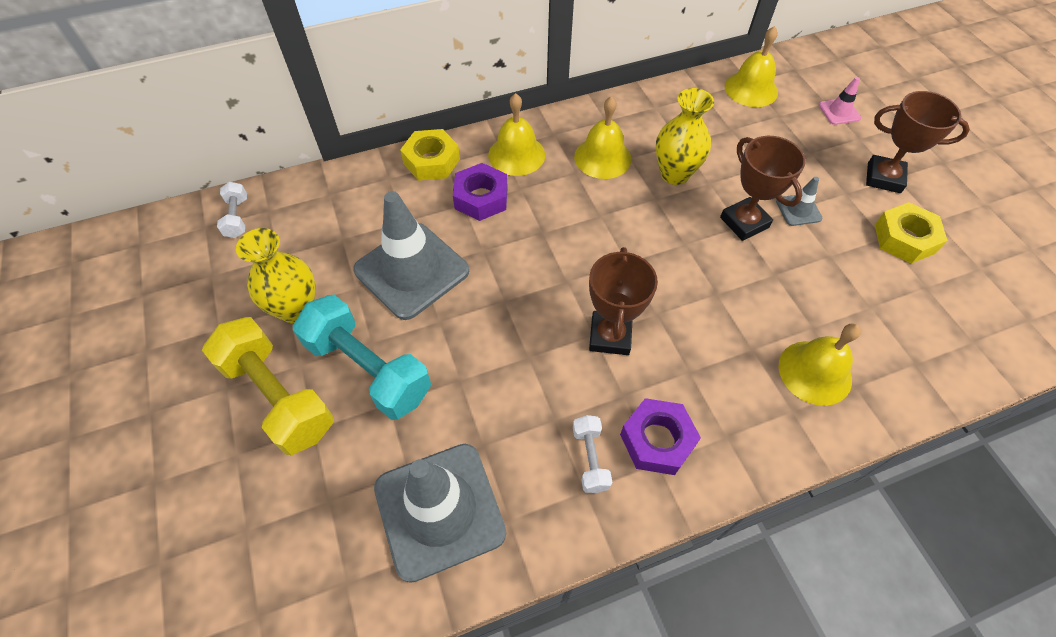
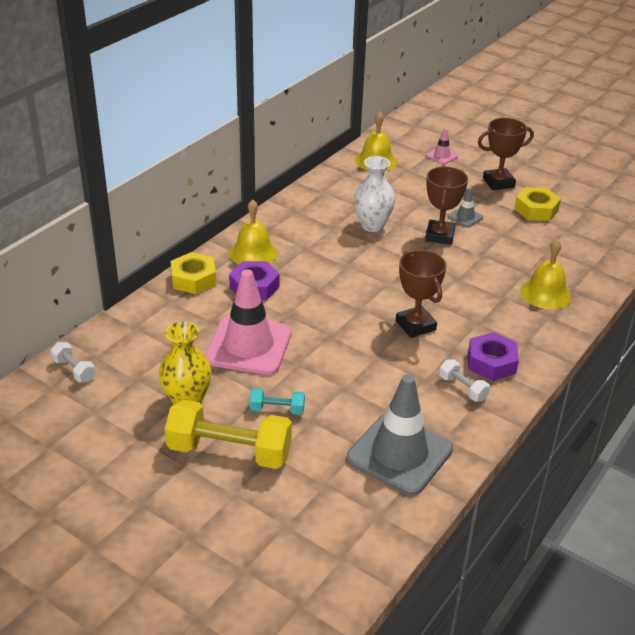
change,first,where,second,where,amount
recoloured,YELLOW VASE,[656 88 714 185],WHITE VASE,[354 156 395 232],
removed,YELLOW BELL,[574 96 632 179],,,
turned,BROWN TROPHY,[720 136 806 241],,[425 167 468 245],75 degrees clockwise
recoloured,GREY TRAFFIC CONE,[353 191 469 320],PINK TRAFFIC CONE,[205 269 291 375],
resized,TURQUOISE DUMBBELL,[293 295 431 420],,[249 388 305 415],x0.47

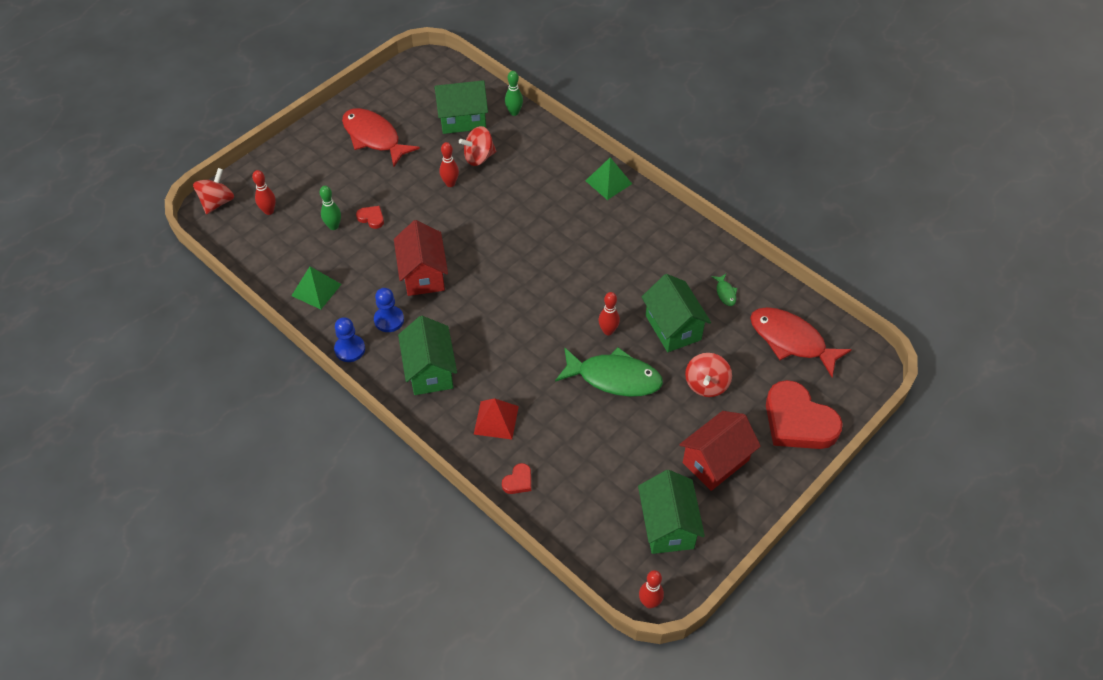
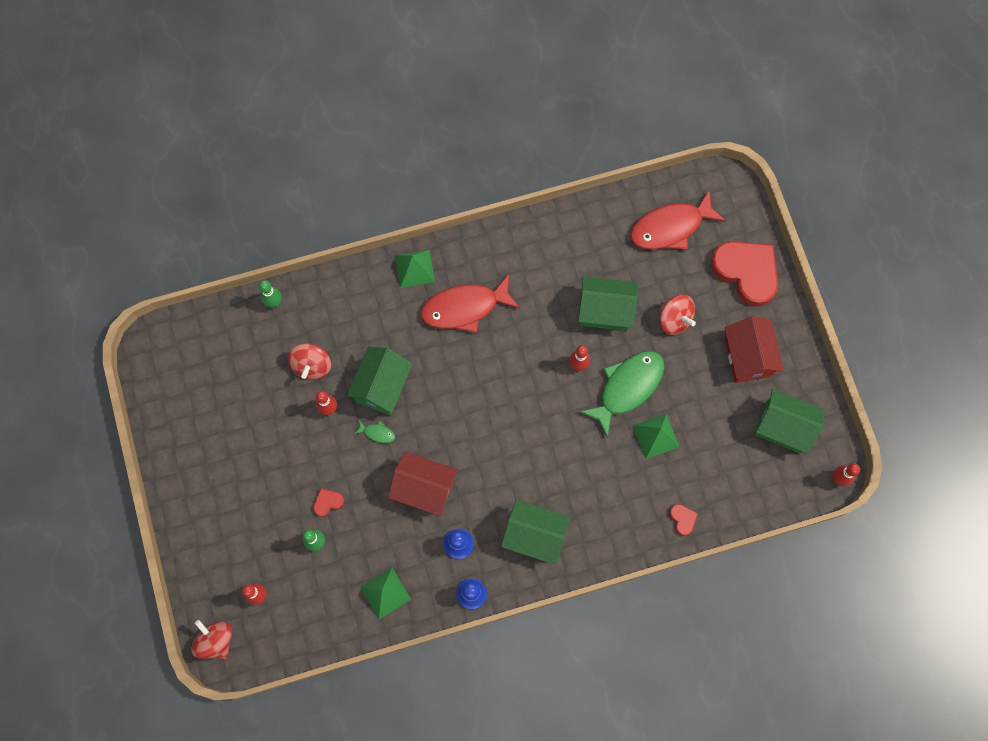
change,first,where,second,where,amount
moved,GREEN HOUSE,[434 80 488 134],,[347 346 413 415],
moved,RED FISH,[342 108 420 167],,[421 274 520 333],
moved,GREEN FISH,[711 274 737 306],,[355 420 395 443],
turned,RED HEART,[766 380 843 449],,[711 241 778 307],120 degrees counterclockwise
removed,RED PYRAMID,[474 398 519 439],,,
added,,,GREEN PYRAMID,[633 414 679 459],

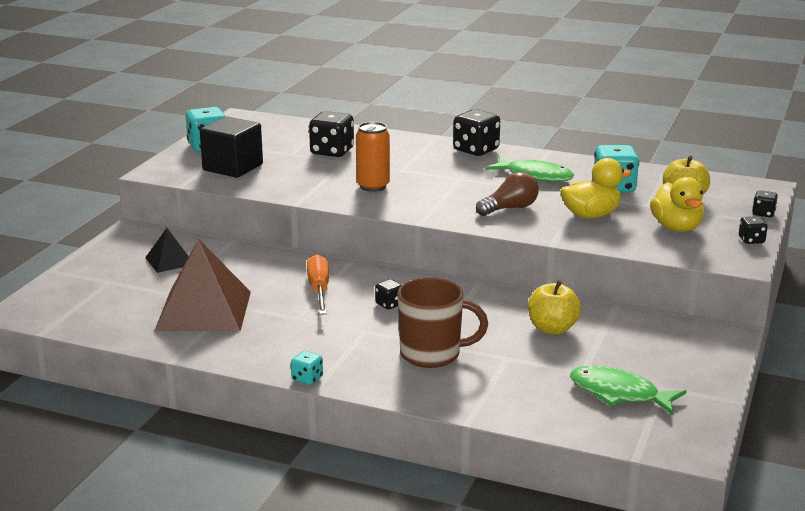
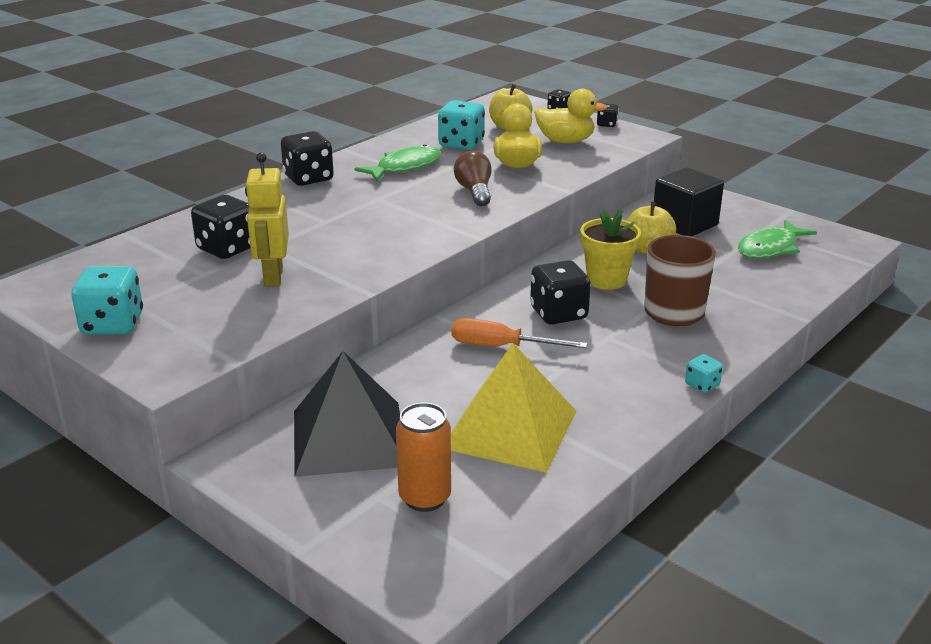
change,first,where,second,where,amount
moved,BLACK CUBE,[200 116 263 178],,[654 167 724 236],
moved,ORANGE CAN,[356 122 390 192],,[396 403 451 512],
resized,BLACK PYRAMID,[145 228 189 273],,[294 351 400 477],x1.99
recoloured,BROWN PYRAMID,[155 239 251 331],YELLOW PYRAMID,[451 343 576 473],
resized,BLACK DICE,[375 279 402 309],,[530 260 591 325],x1.95
added,,,YELLOW ROBOT,[245 152 289 287],
added,,,YELLOW FLOWER POT,[580 209 641 290],

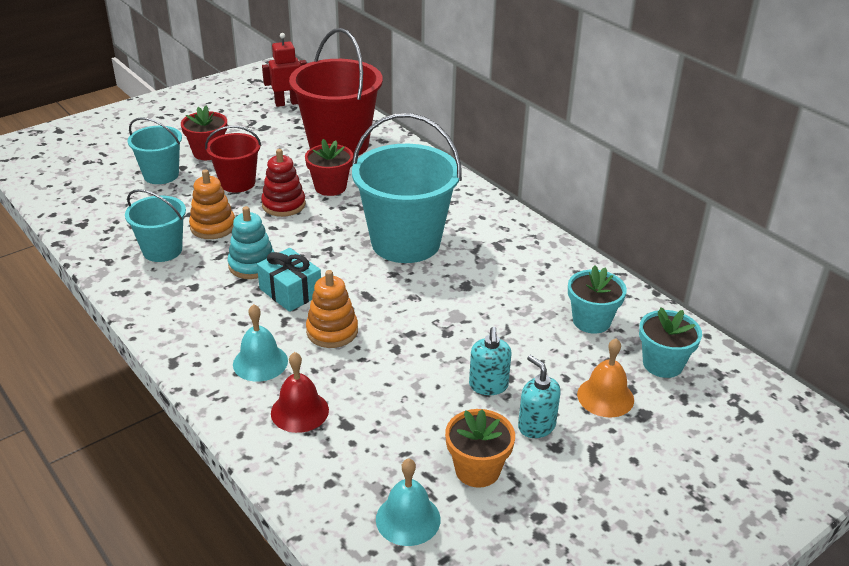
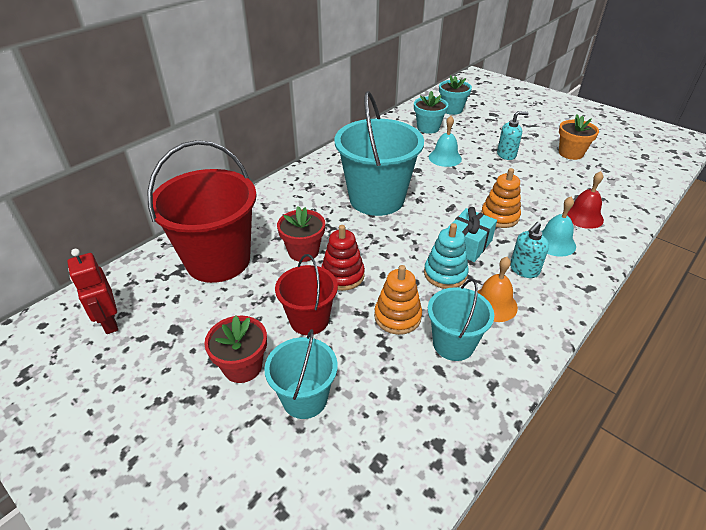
change,first,where,second,where,amount
moved,ORANGE BELL,[577 338 634 418],,[478 257 518 322],
moved,TURQUOISE SOAP DISPENSER,[518 355 561 438],,[510 222 549 278],
moved,TURQUOISE BELL,[376 458 441 546],,[429 116 462 167],

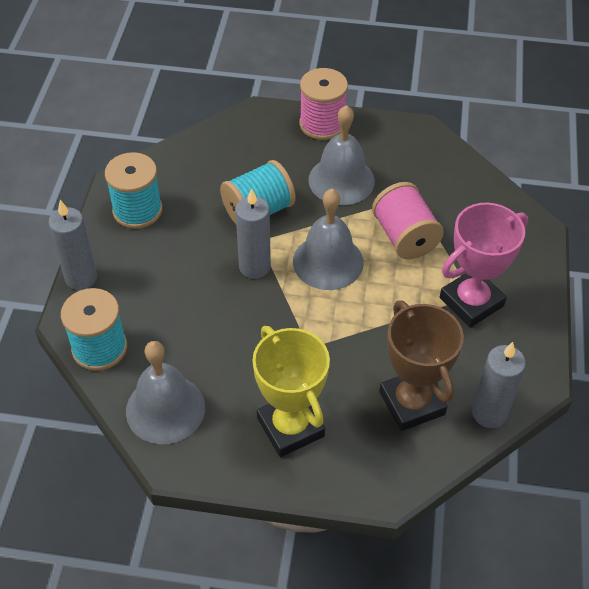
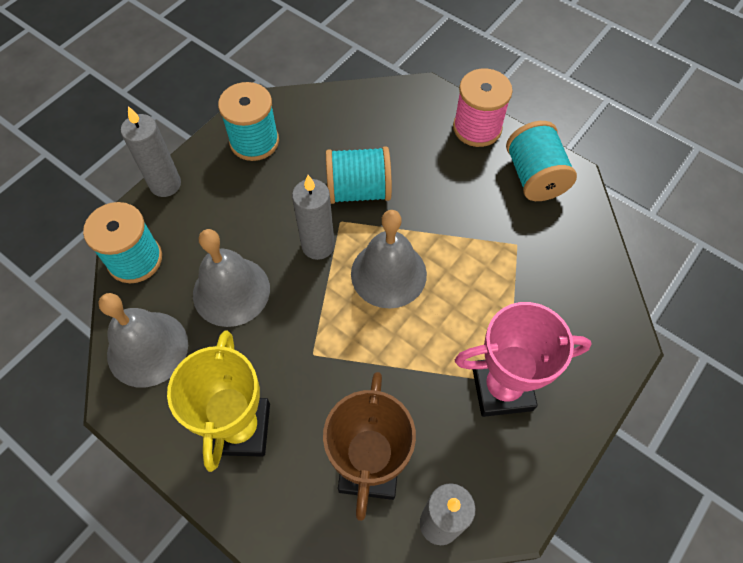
change,first,where,second,where,amount
moved,GREY BELL,[308 105 375 205],,[193 229 270 327],
removed,PINK SPOOL,[372 182 444 259],,,
added,,,TURQUOISE SPOOL,[506 121 577 201],

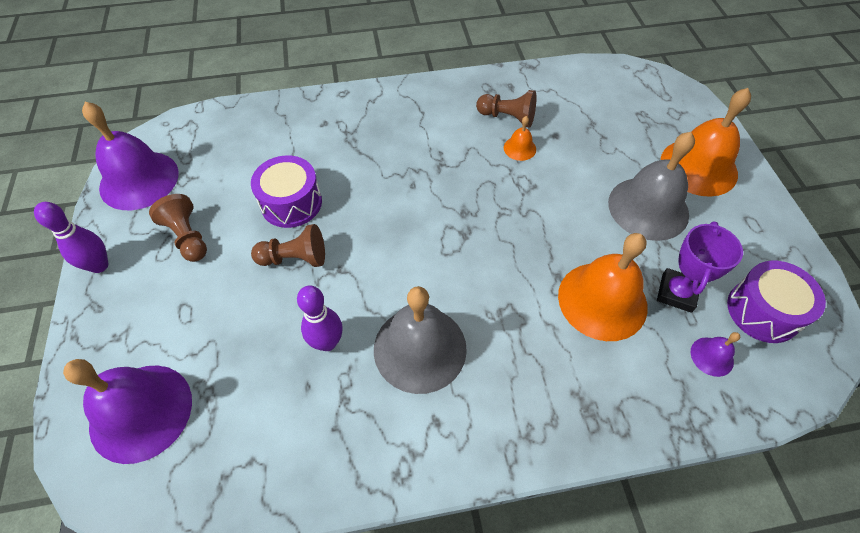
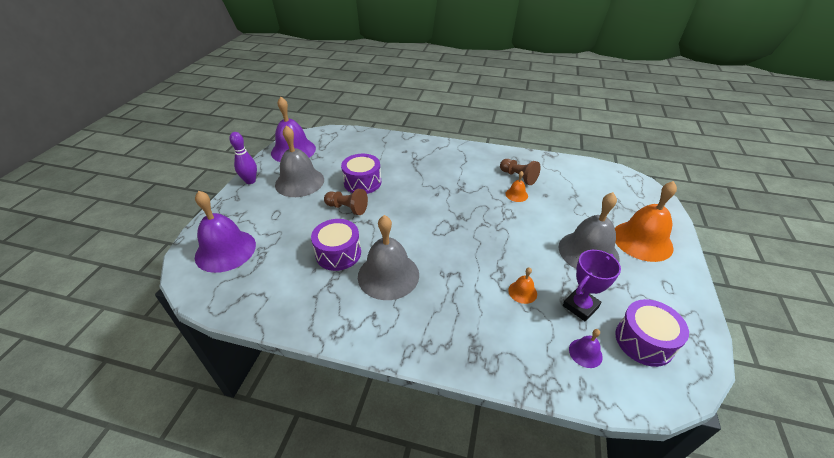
change,first,where,second,where,amount
replaced,BROWN PAWN,[149 194 207 262],GREY BELL,[275 125 324 197],
resized,ORANGE BELL,[558 233 648 341],,[508 267 537 304],x0.45
replaced,PURPLE BOWLING PIN,[297 285 343 351],PURPLE DRUM,[311 219 361 271],

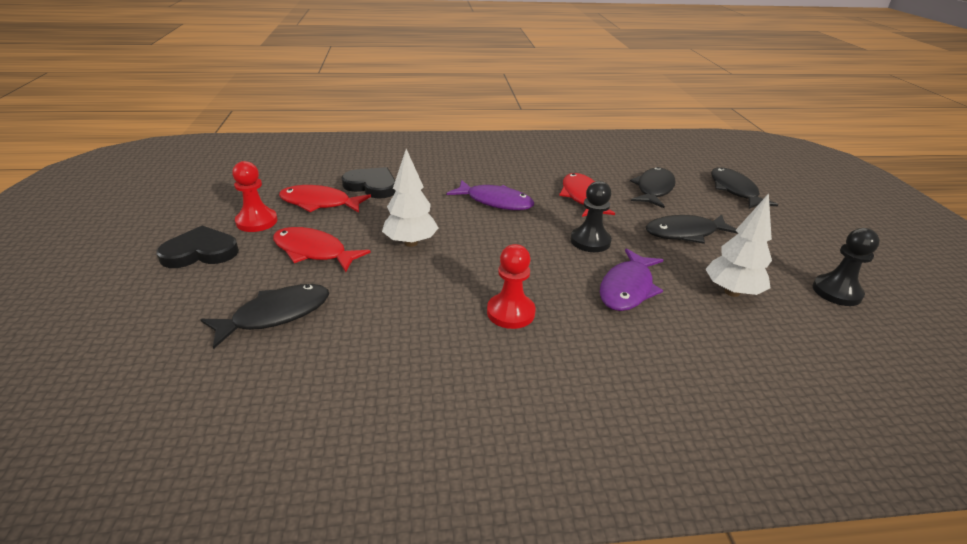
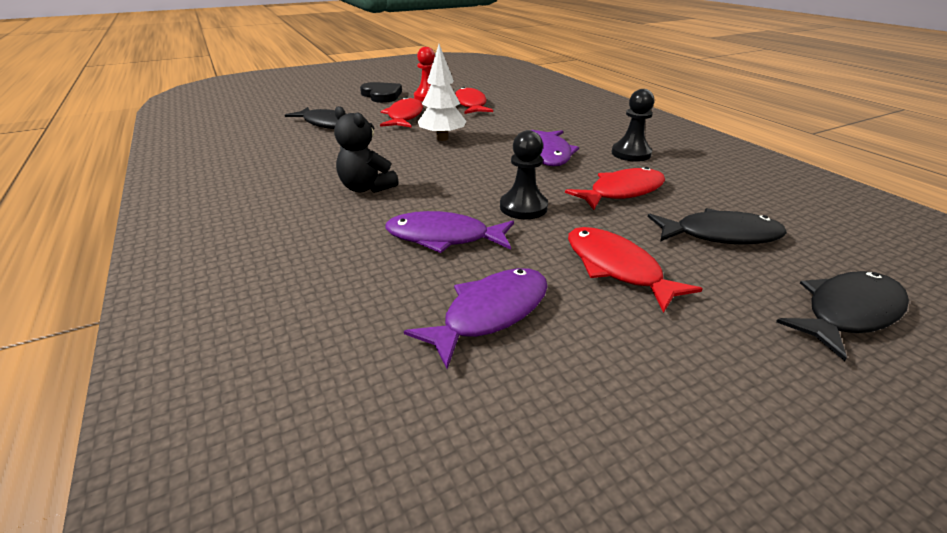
change,first,where,second,where,amount
removed,BLACK HEART,[342 167 396 198],,,
replaced,WHITE TREE,[705 193 772 297],PURPLE FISH,[404 268 548 369],
recoloured,BLACK FISH,[646 214 738 244],RED FISH,[568 227 702 313],
moved,BLACK PAWN,[813 228 880 306],,[612 89 655 162],
replaced,RED PAWN,[487 244 535 329],BLACK TEDDY BEAR,[334 106 399 193],

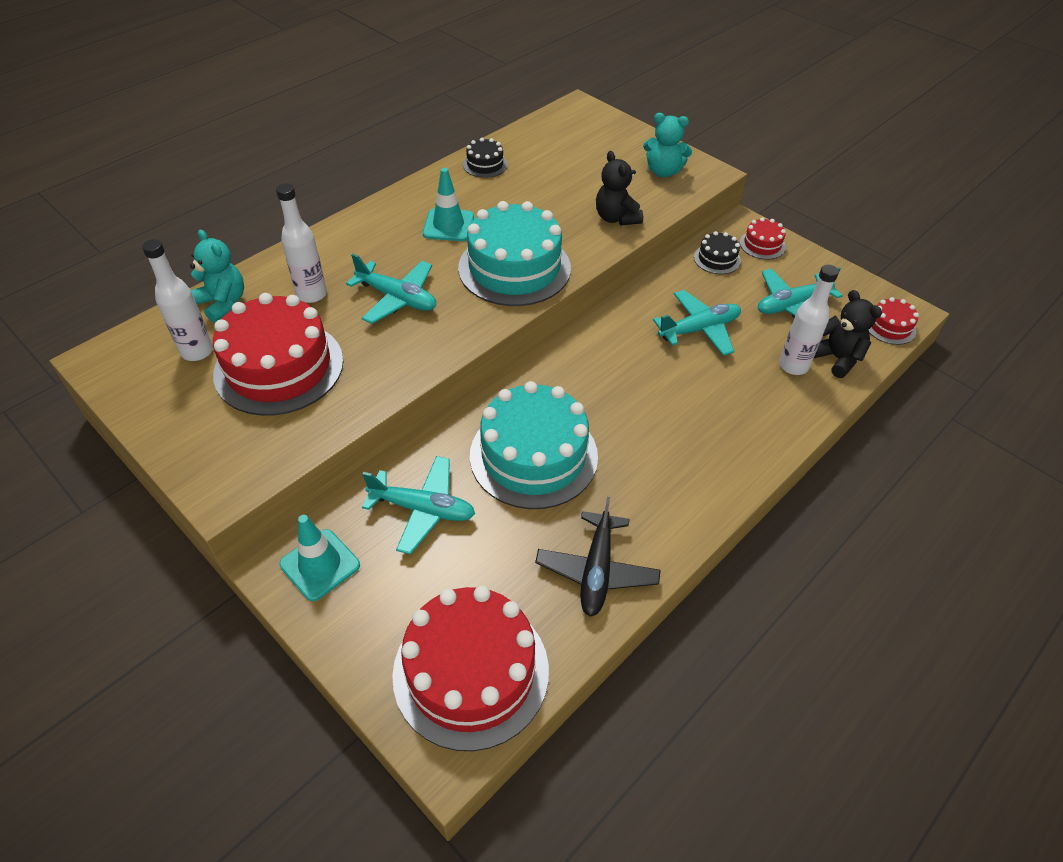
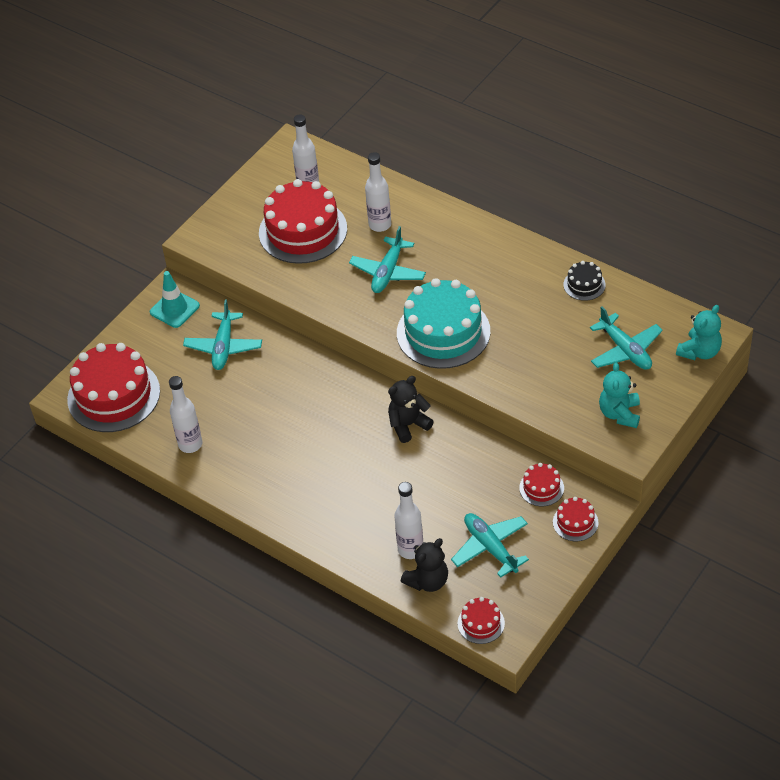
change,first,where,second,where,amount
moved,BLACK TEDDY BEAR,[596 151 643 225],,[388 376 434 443],
removed,TURQUOISE TRAFFIC CONE,[423 168 474 241],,,
moved,TURQUOISE TEDDY BEAR,[190 230 244 322],,[676 305 722 360],
recoloured,BLACK CAKE,[694 231 741 274],RED CAKE,[519 463 564 506],
moved,TURQUOISE PLANE,[653 290 741 356],,[590 306 663 370],
removed,TURQUOISE CAKE,[470 381 598 509],,,
replaced,BLACK PLANE,[535 497 661 616],WHITE BOTTLE,[169 376 202 453],

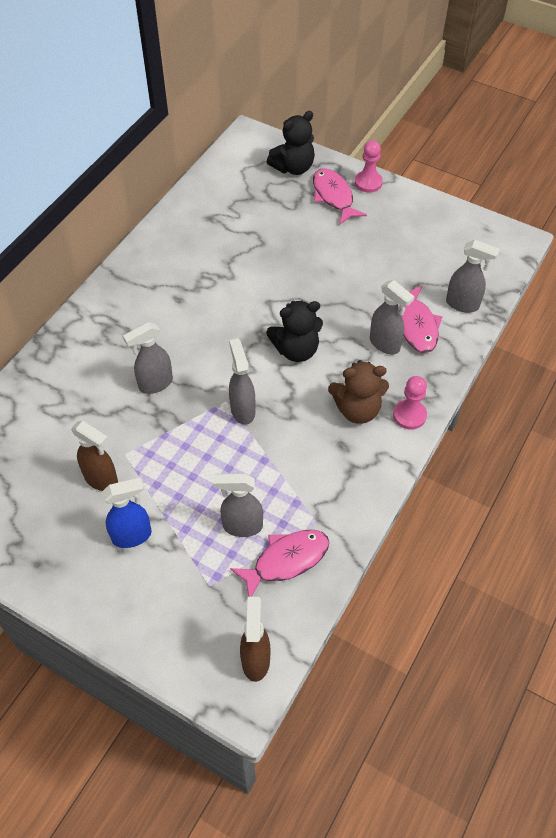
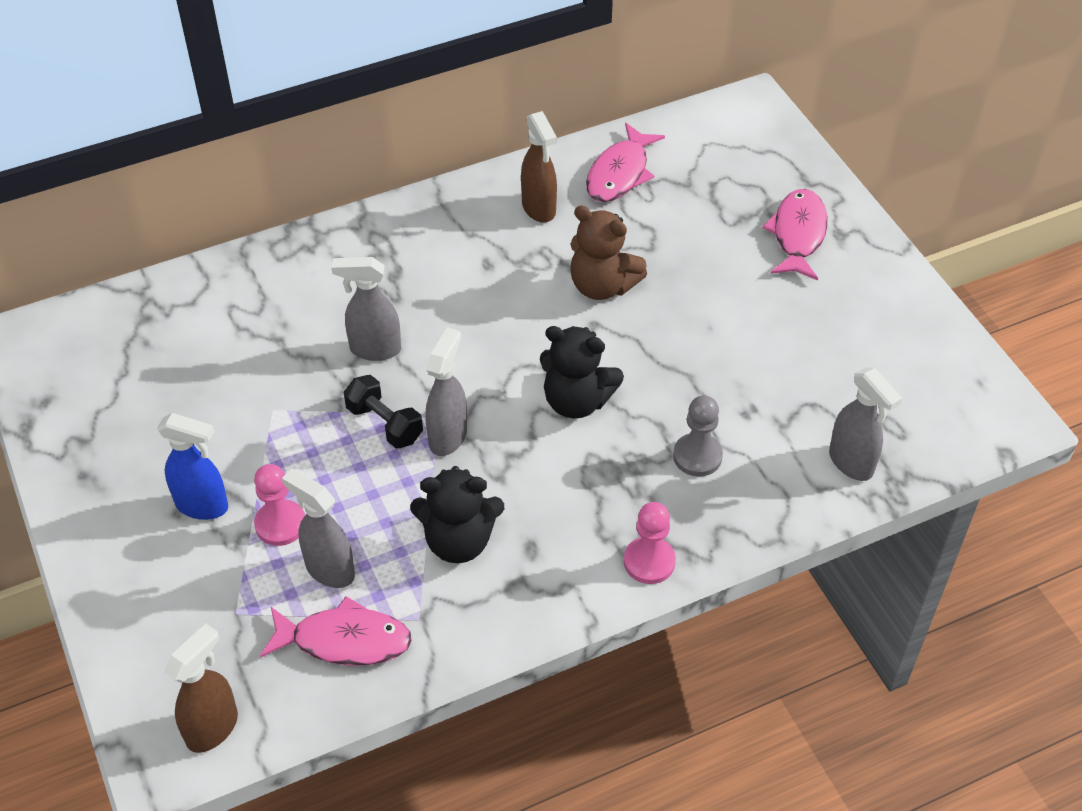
change,first,where,second,where,amount
moved,BLACK TEDDY BEAR,[267 111 315 175],,[410 466 504 563],
moved,PINK PAWN,[355 140 383 193],,[254 464 305 546],
replaced,GREY SPRAY BOTTLE,[370 280 415 354],GREY PAWN,[673 395 723 477],
moved,PINK FISH,[400 286 443 353],,[586 123 665 202],
moved,BROWN TEDDY BEAR,[328 360 389 424],,[570 205 647 300],
moved,BROWN SPRAY BOTTLE,[71 421 118 491],,[521 111 557 223],
added,,,BLACK DUMBBELL,[343 375 423 448],

